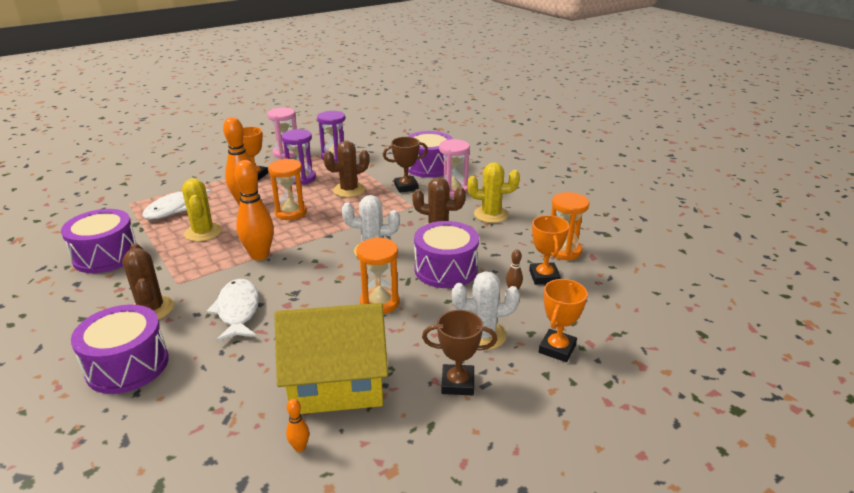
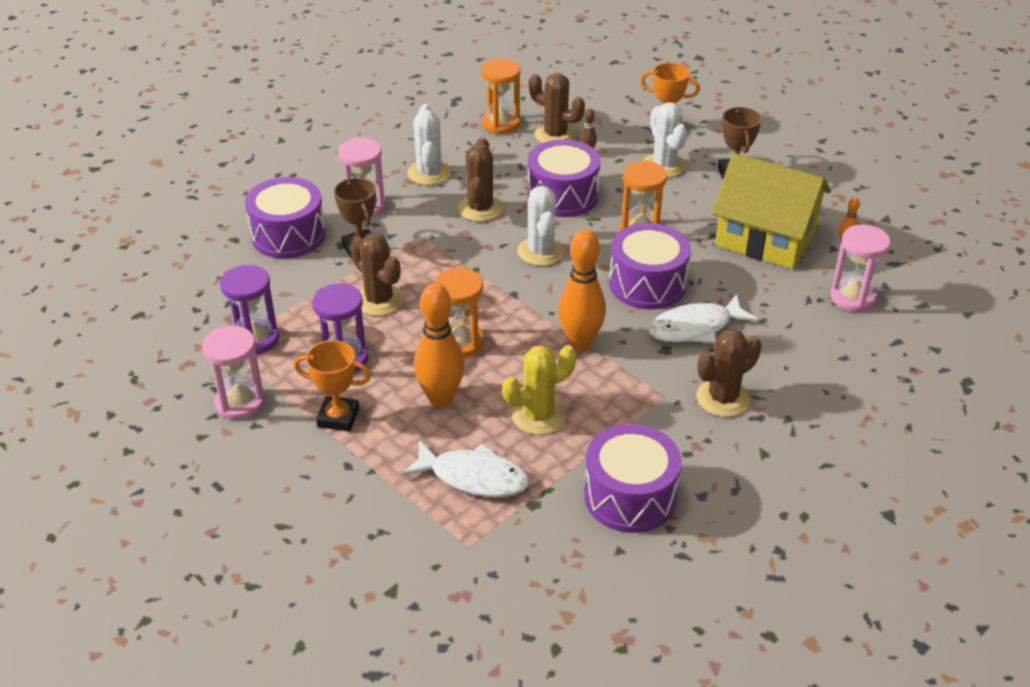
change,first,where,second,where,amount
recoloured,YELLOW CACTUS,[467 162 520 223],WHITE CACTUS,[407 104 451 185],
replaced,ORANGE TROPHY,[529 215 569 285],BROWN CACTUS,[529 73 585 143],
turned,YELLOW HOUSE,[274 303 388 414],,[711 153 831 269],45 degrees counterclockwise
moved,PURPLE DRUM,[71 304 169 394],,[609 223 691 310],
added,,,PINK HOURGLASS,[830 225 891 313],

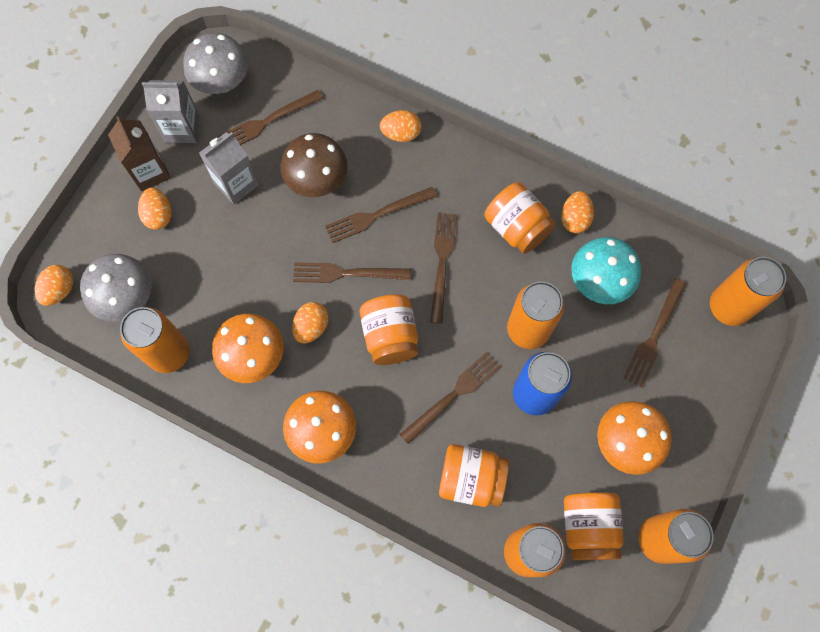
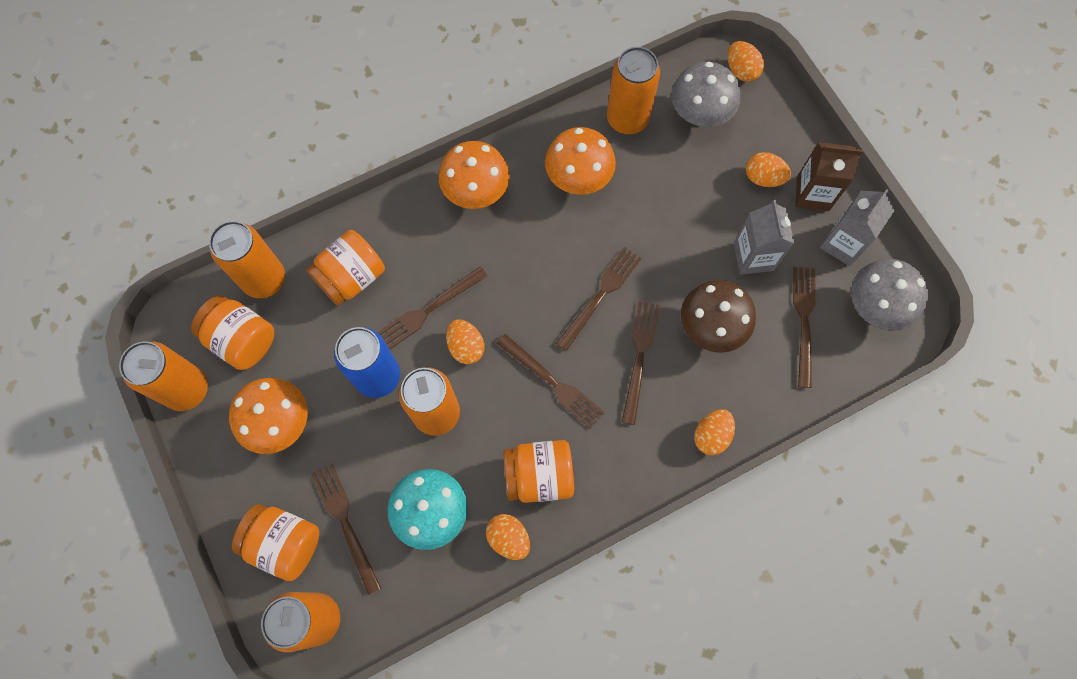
change,first,where,second,where,amount
moved,ORANGE JAR,[359 294 418 365],,[232 504 319 581],
moved,ORANGE EGG,[292 302 329 343],,[446 319 484 364],
turned,BROWN FORK,[399 352 501 444],,[377 267 487 349],60 degrees clockwise

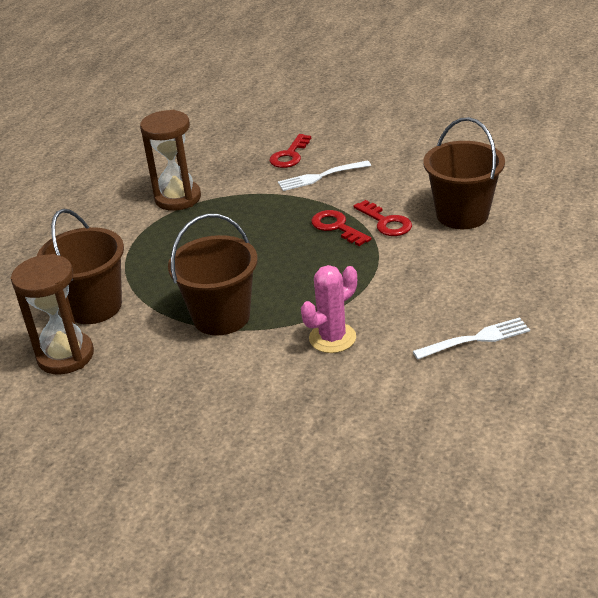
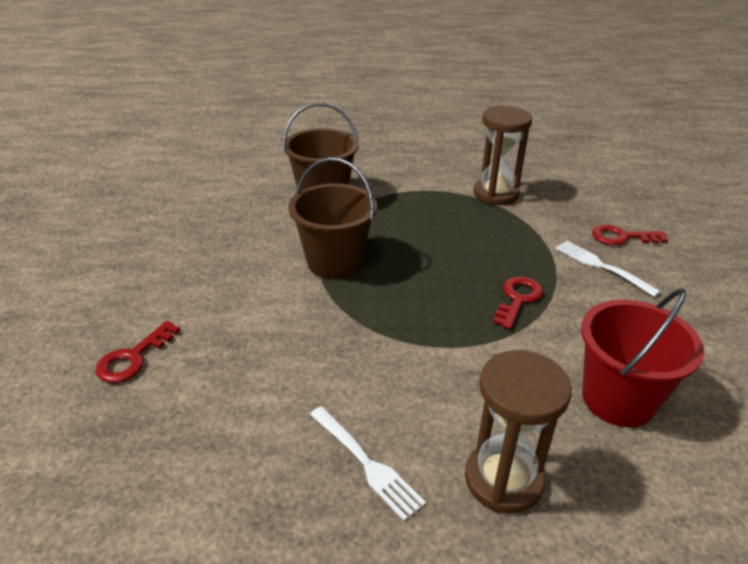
change,first,where,second,where,amount
recoloured,BROWN BUCKET,[424 117 505 229],RED BUCKET,[581 289 704 427],
moved,RED KEY,[354 200 412 236],,[95 321 180 383],
moved,BROWN HOURGLASS,[11 254 94 374],,[465 350 572 514],
removed,PINK CACTUS,[301 265 357 353],,,

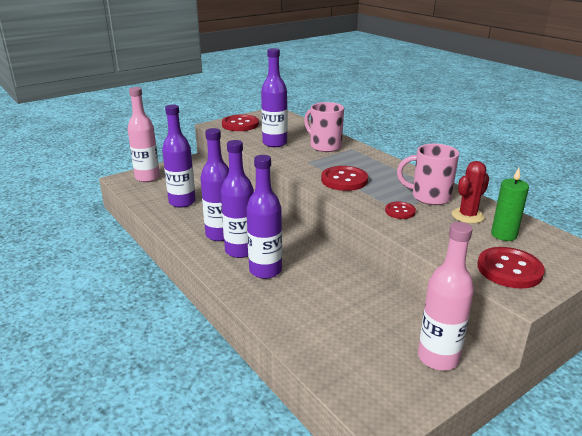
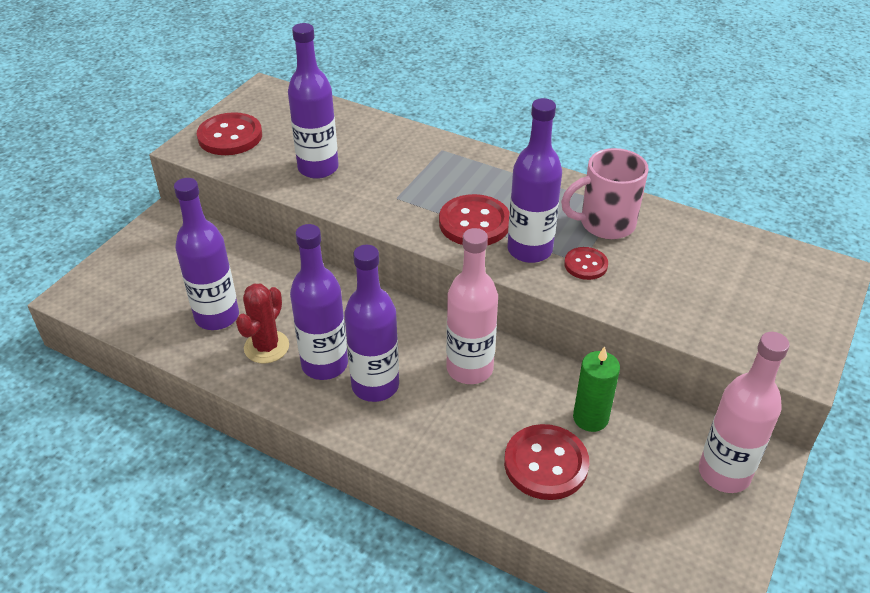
change,first,where,second,where,amount
moved,PINK BOTTLE,[128 87 160 182],,[446 228 498 384],
removed,PINK MUG,[304 102 344 152],,,
moved,PURPLE BOTTLE,[246 155 282 279],,[507 98 562 263],
moved,RED CACTUS,[452 161 489 224],,[236 284 289 363],
moved,GREEN CANDLE,[491 168 529 241],,[573 346 620 432],
moved,RED BUTTON,[477 247 545 289],,[504 424 589 500],

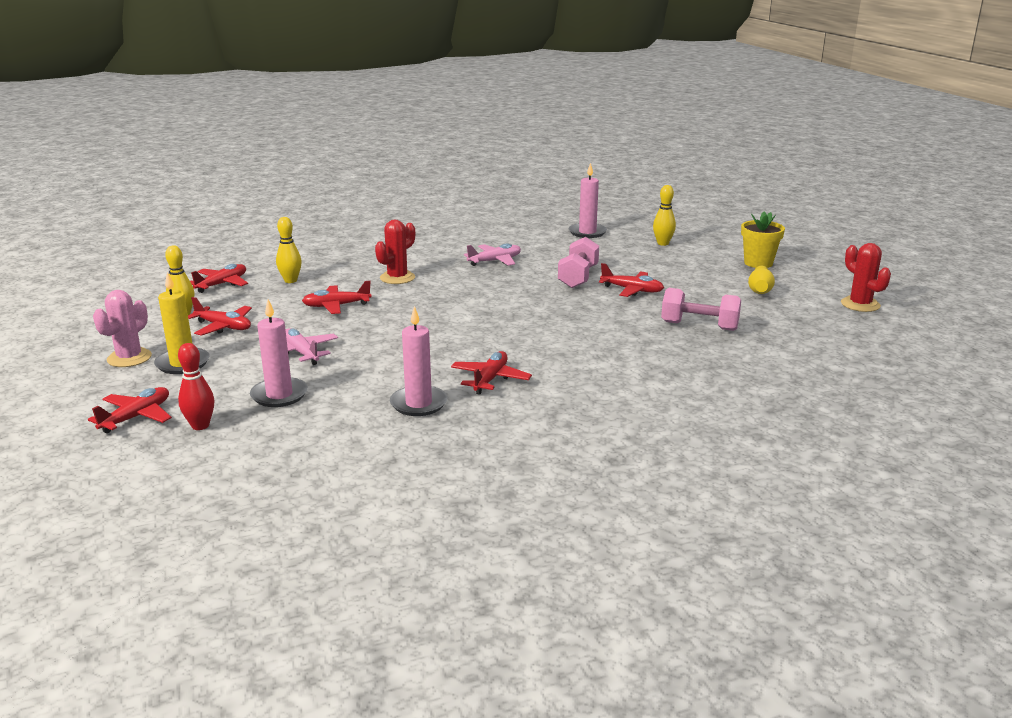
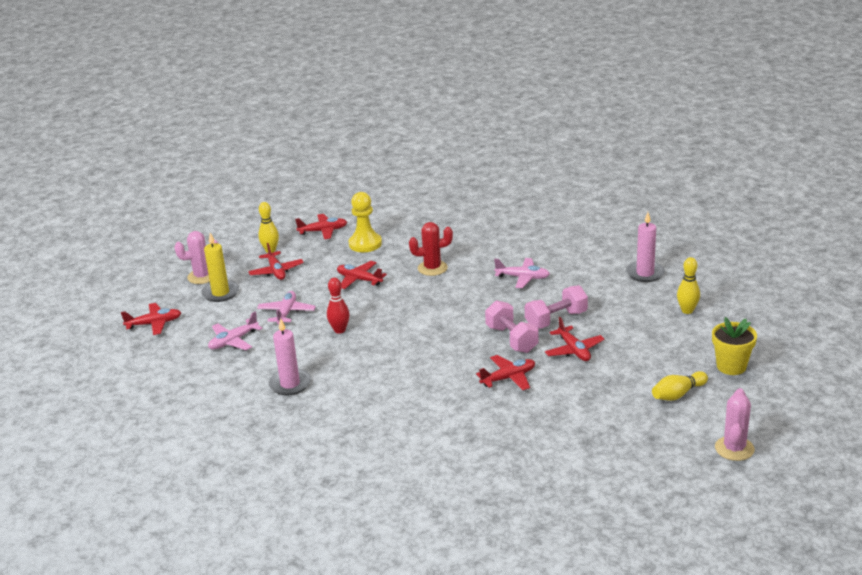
change,first,where,second,where,amount
replaced,YELLOW BOWLING PIN,[276 217 302 283],YELLOW PAWN,[349 192 382 252],
recoloured,RED CACTUS,[841 243 891 312],PINK CACTUS,[715 388 755 461],
moved,PINK DUMBBELL,[661 288 741 331],,[485 300 539 353],
replaced,PINK CANDLE,[250 299 308 407],PINK PLANE,[208 311 263 350],
moved,RED BOWLING PIN,[178 343 214 430],,[327 278 349 334],
moved,RED PLANE,[451 351 532 395],,[476 355 535 390],

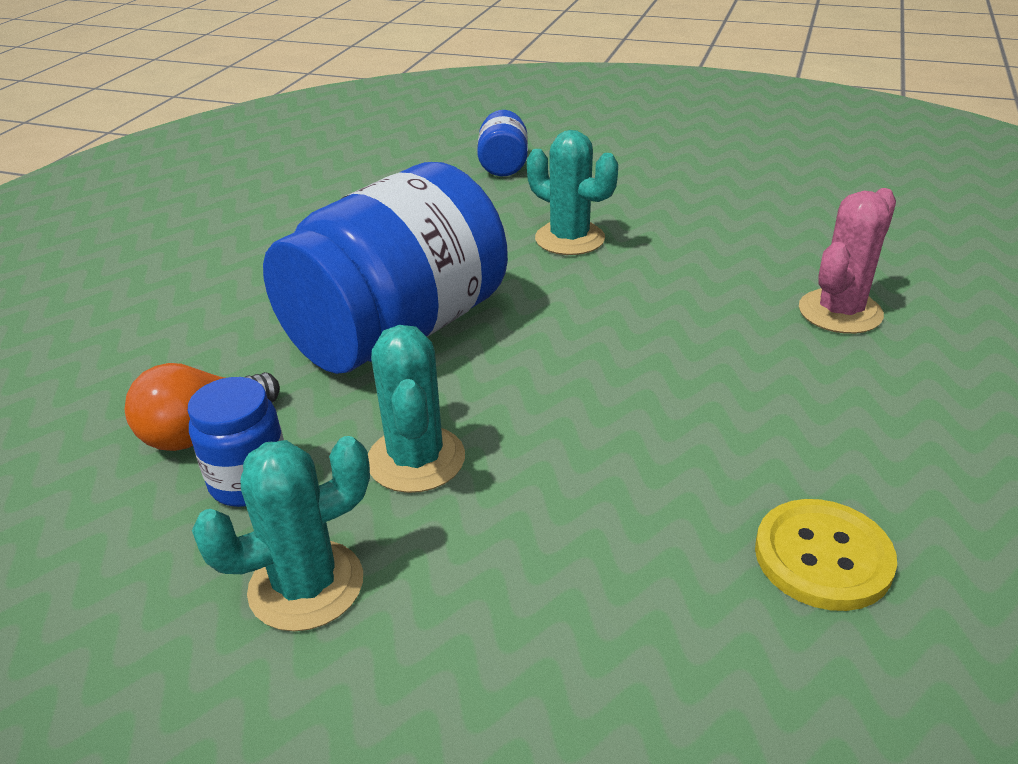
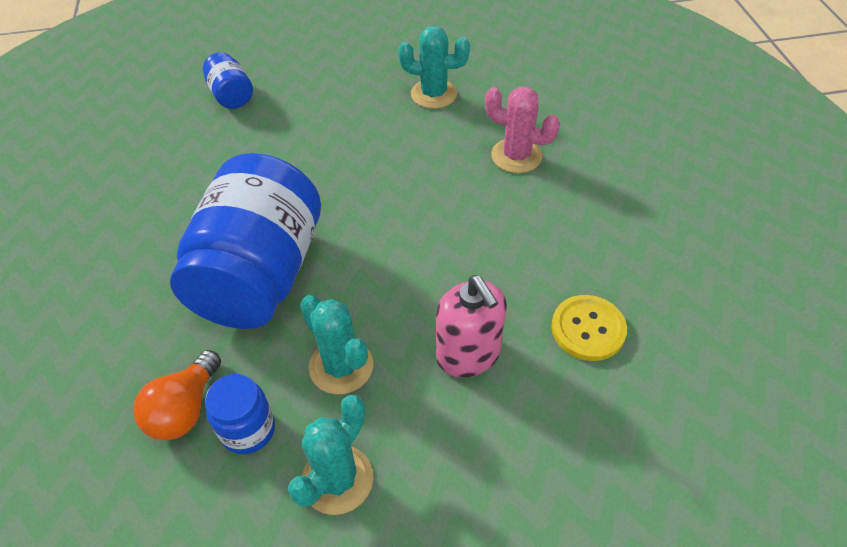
change,first,where,second,where,amount
moved,TURQUOISE CACTUS,[527 130 618 255],,[398 26 470 109],
turned,PINK CACTUS,[799 188 896 334],,[485 87 560 173],75 degrees counterclockwise
added,,,PINK SOAP DISPENSER,[436 275 507 378],

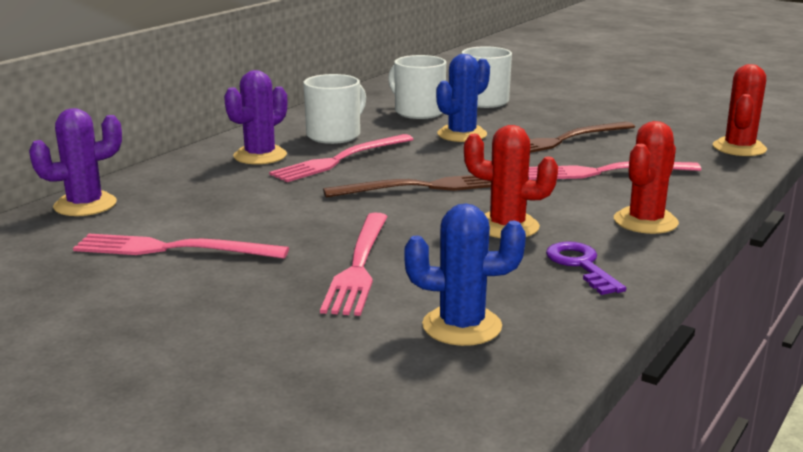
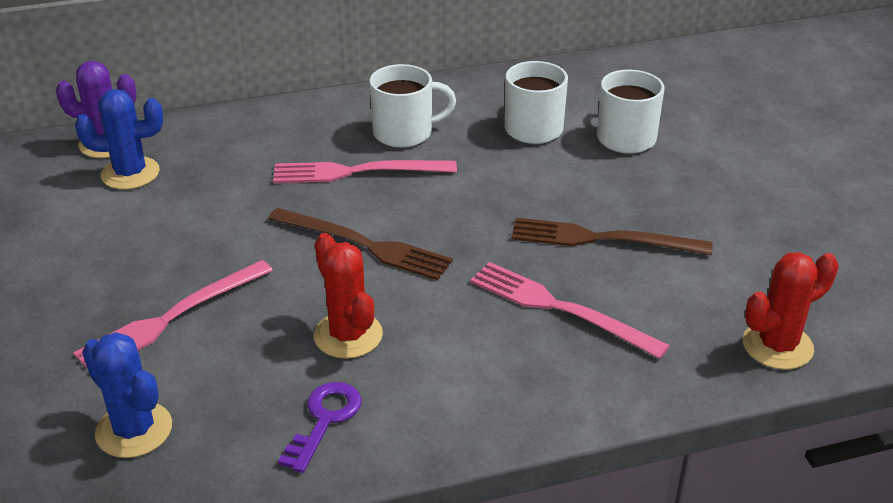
change,first,where,second,where,amount
moved,BLUE CACTUS,[436 54 490 142],,[75 89 163 190],
removed,PURPLE CACTUS,[224 70 287 164],,,
removed,RED CACTUS,[614 121 679 234],,,
removed,PINK FORK,[73 234 289 259],,,

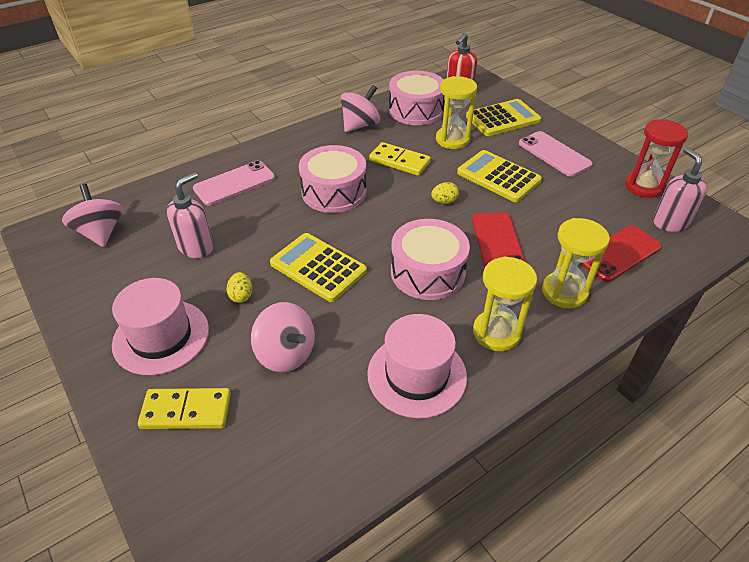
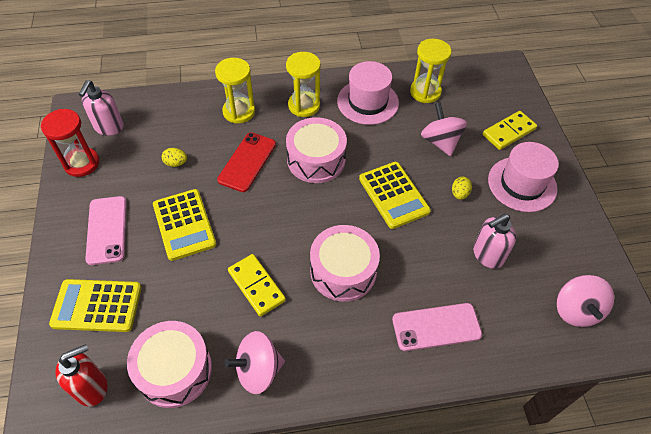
change,first,where,second,where,amount
moved,YELLOW HOURGLASS,[436 76 477 149],,[410 39 452 103],
moved,YELLOW EGG,[431 182 459 204],,[162 148 187 167],
removed,RED PHONE,[579 225 662 282],,,
turned,YELLOW DOMINO,[138 388 231 429],,[483 111 537 150],60 degrees counterclockwise

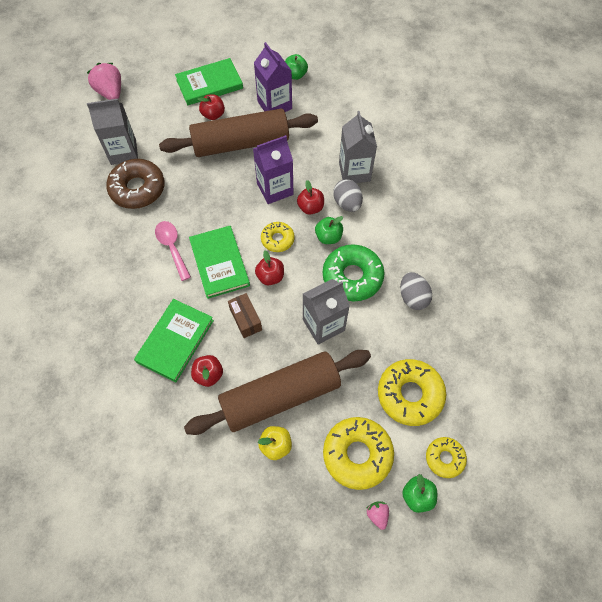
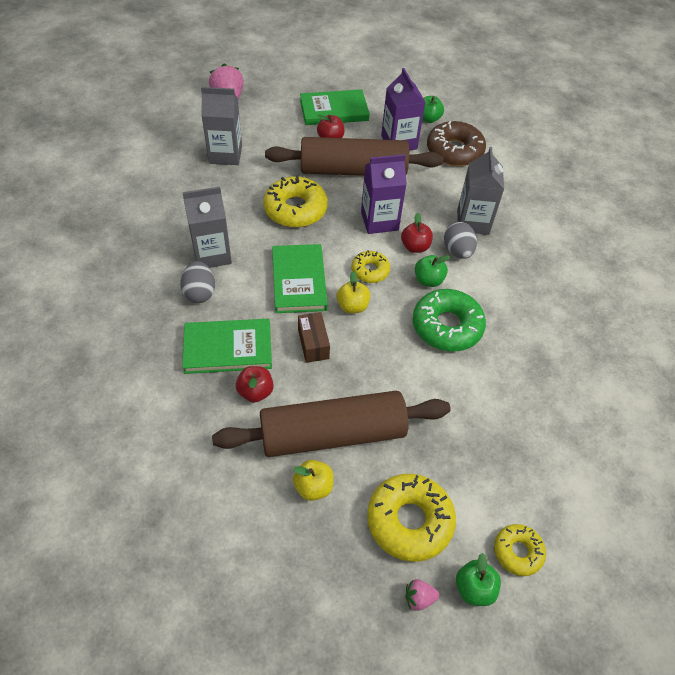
change,first,where,second,where,amount
moved,BROWN DONUT,[106 159 165 209],,[427 121 486 166],
removed,PINK SPOON,[155 221 191 281],,,
recoloured,RED APPLE,[255 250 284 285],YELLOW APPLE,[336 271 370 313],
moved,GREY EGG,[400 272 432 310],,[181 261 215 303],
moved,GREY CARTON,[303 279 350 345],,[182 187 232 268],
turned,GREEN BOOK,[134 299 214 382],,[182 319 272 374],45 degrees clockwise
moved,YELLOW DONUT,[378 359 446 426],,[263 175 328 227],
turned,PINK STRAWBERRY,[367 501 389 530],,[406 579 439 611],90 degrees counterclockwise

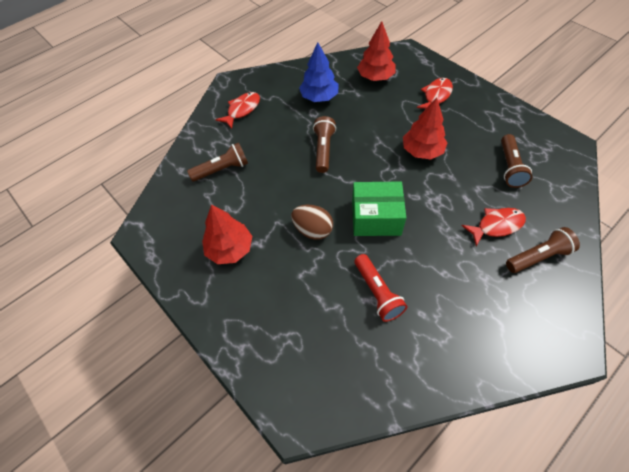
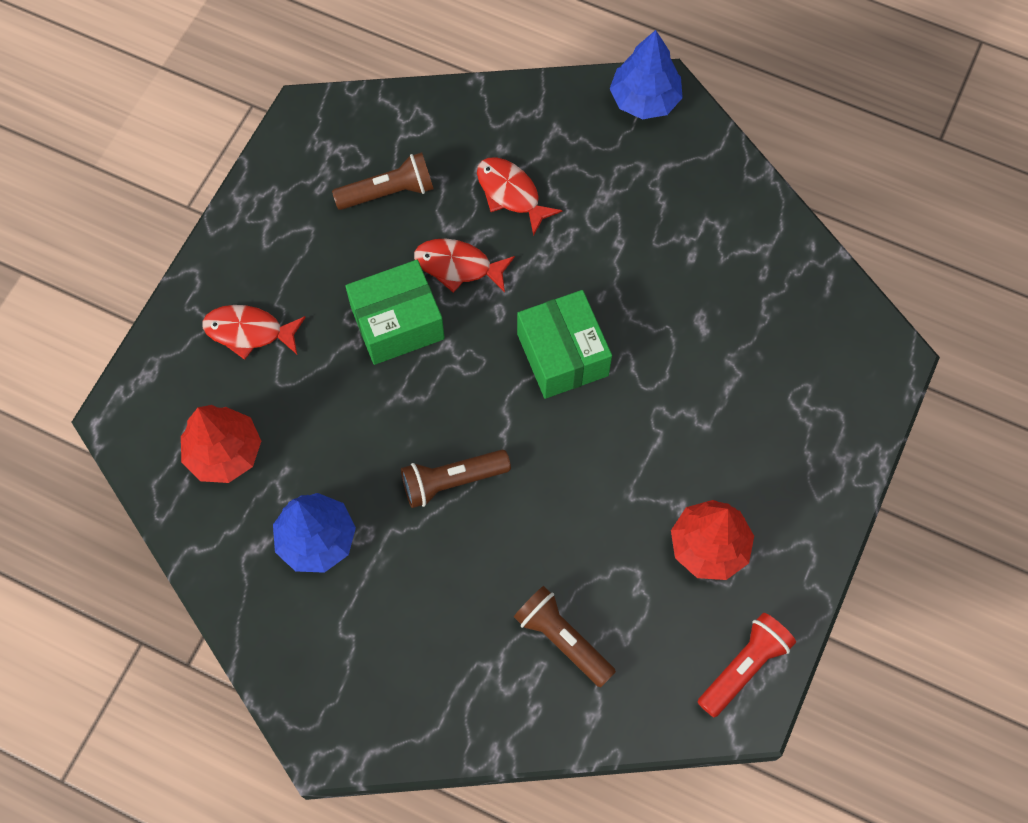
change,first,where,second,where,amount
moved,RED FISH,[215 92 260 129],,[414 239 515 293],
replaced,RED TREE,[403 97 448 159],GREEN BOX,[345 260 445 365],
removed,BROWN EGG,[291 205 333 240],,,
removed,BROWN FLASHLIGHT,[506 227 580 273],,,
moved,RED FLASHLIGHT,[354 254 407 322],,[698 613 796 717],
added,,,BLUE TREE,[610 30 683 119],

